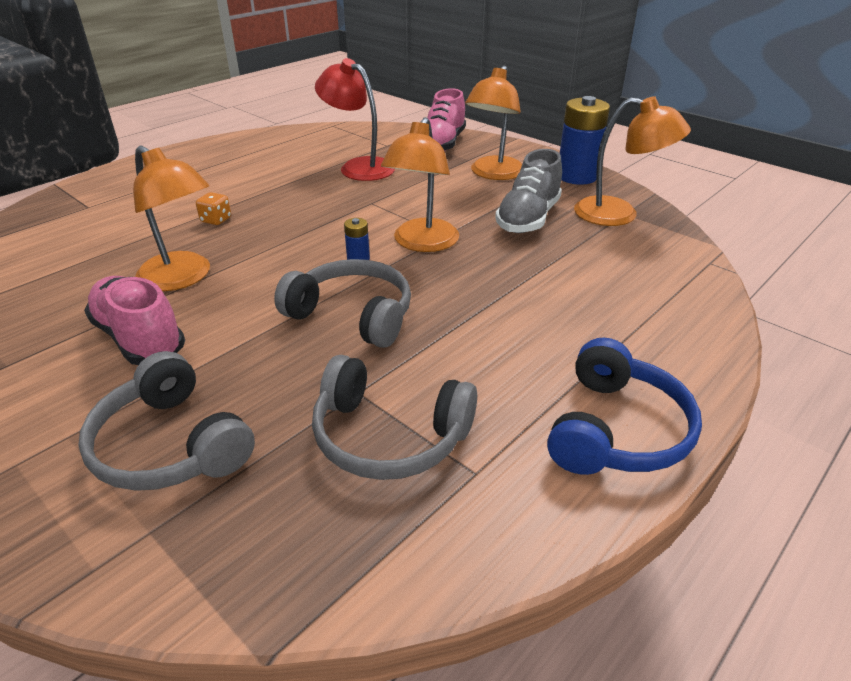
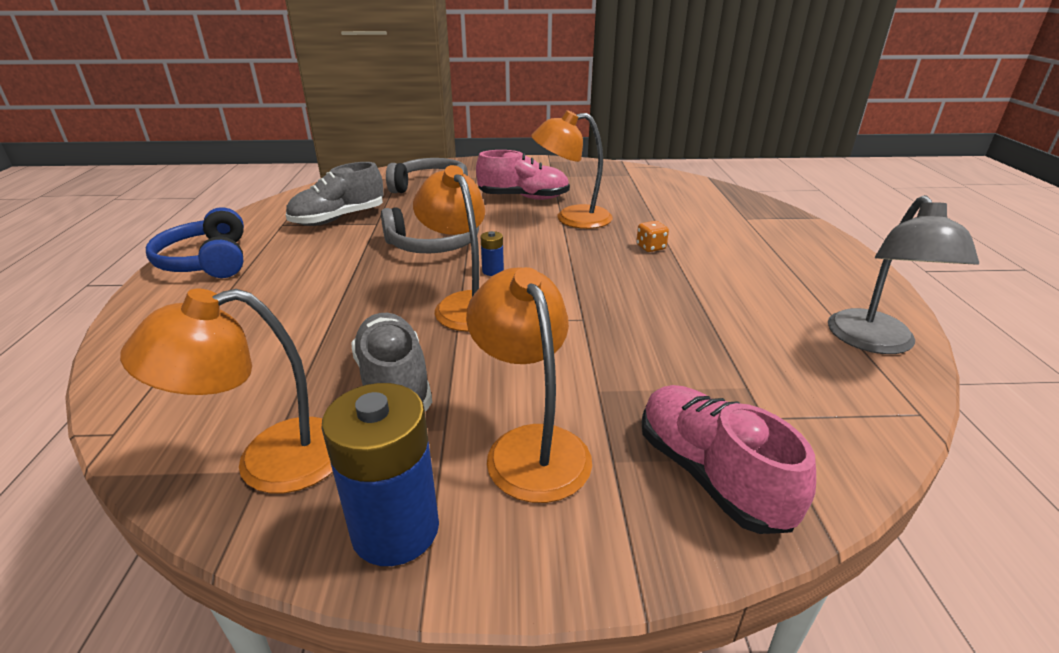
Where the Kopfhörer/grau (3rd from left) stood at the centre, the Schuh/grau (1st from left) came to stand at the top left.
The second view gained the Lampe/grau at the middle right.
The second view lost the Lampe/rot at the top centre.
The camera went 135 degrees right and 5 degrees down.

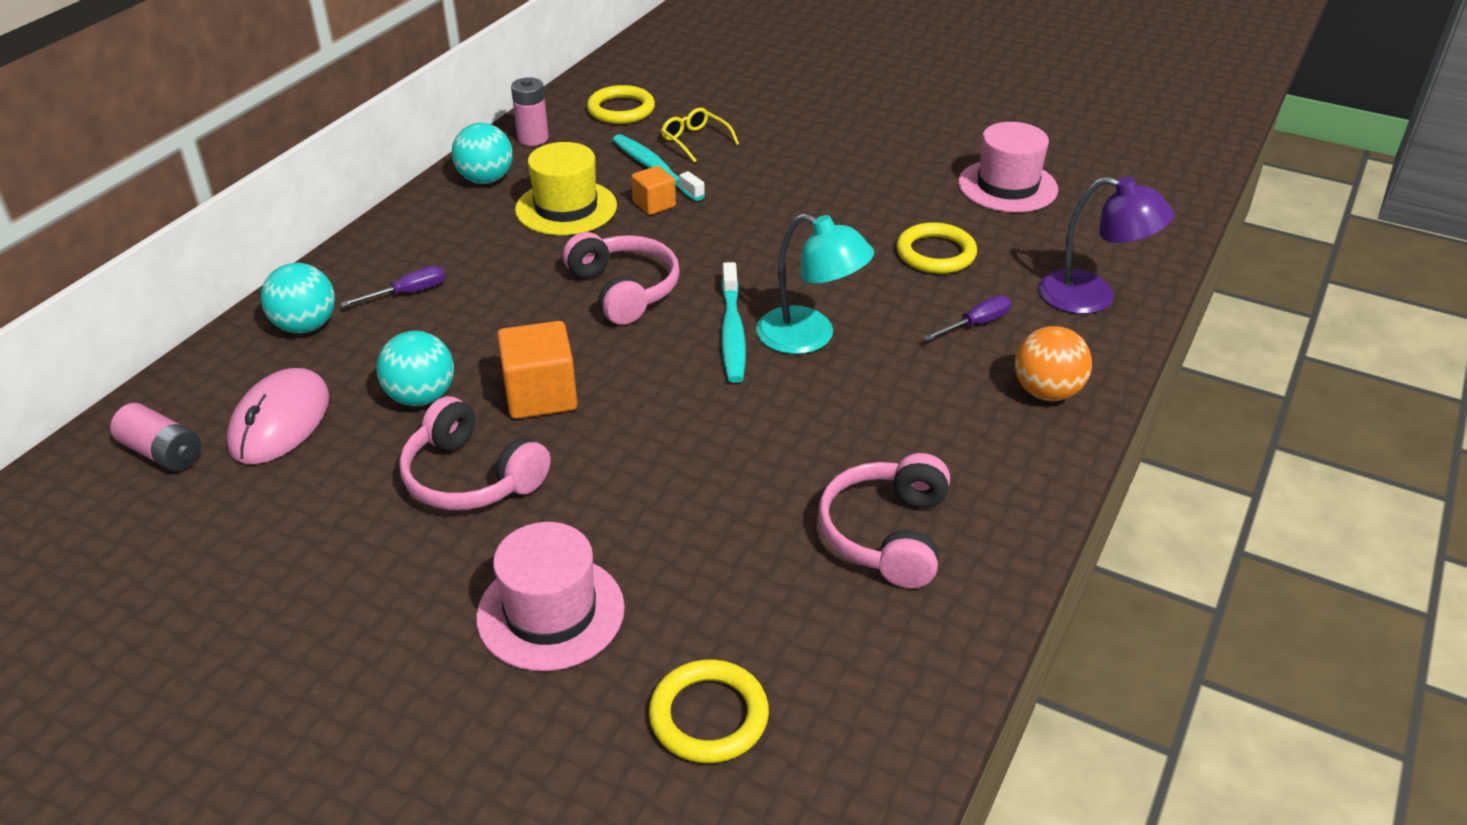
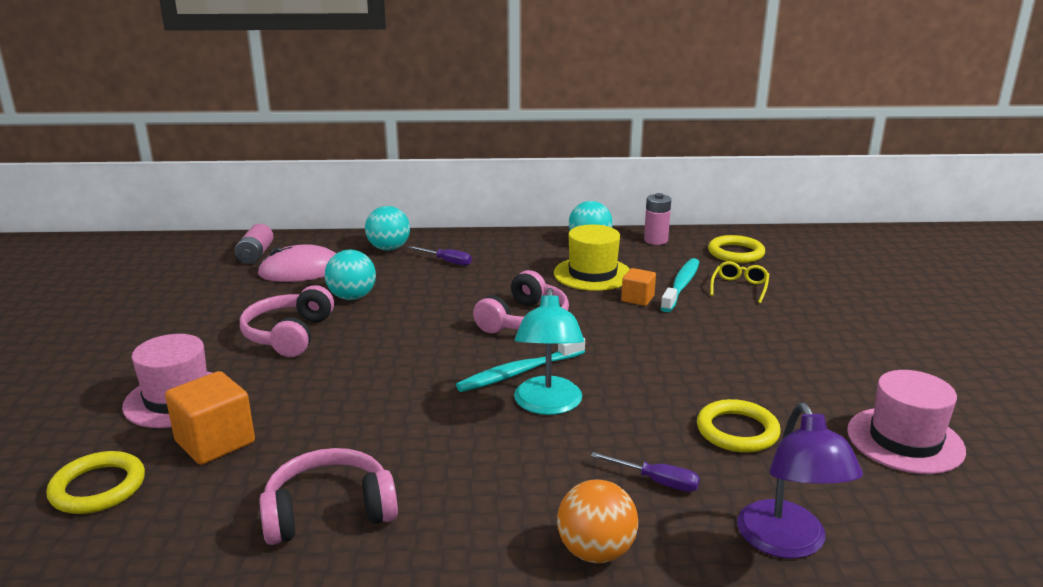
The Kubus/orange (1st from left) ended up elsewhere, having gone from the centre to the bottom left.
The camera went 60 degrees right and 15 degrees down.

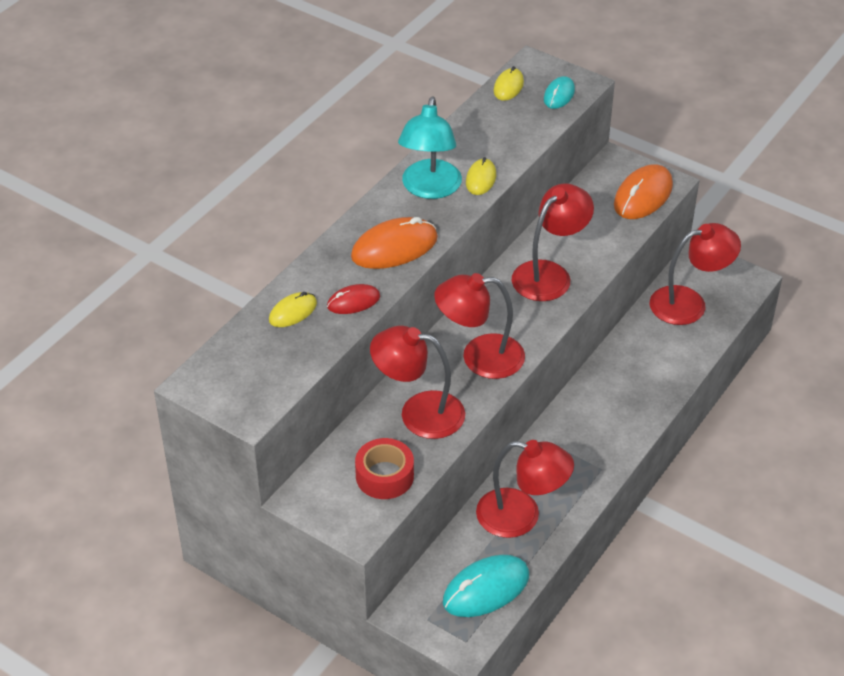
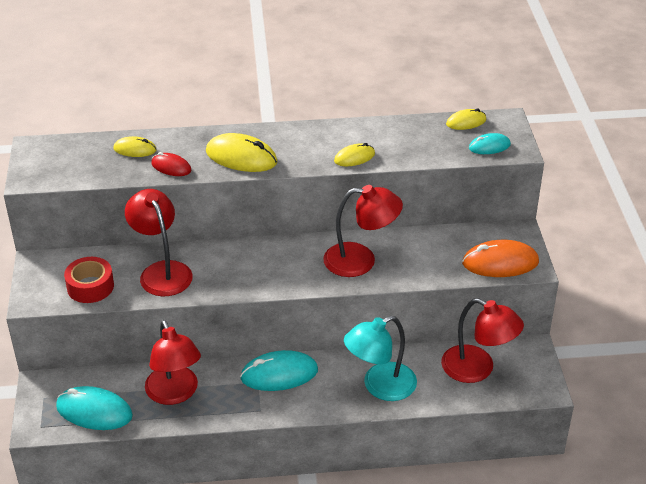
What was the Computermaus/orange (1st from left) at the centre turned into the Computermaus/gelb (2nd from left) at the top centre.
The second view gained the Computermaus/türkis (2nd from left) at the bottom centre.
The Lampe/türkis ended up elsewhere, having gone from the top centre to the bottom centre.
The second view lost the Lampe/rot (2nd from left) at the centre.
The camera went 50 degrees right and 5 degrees down.

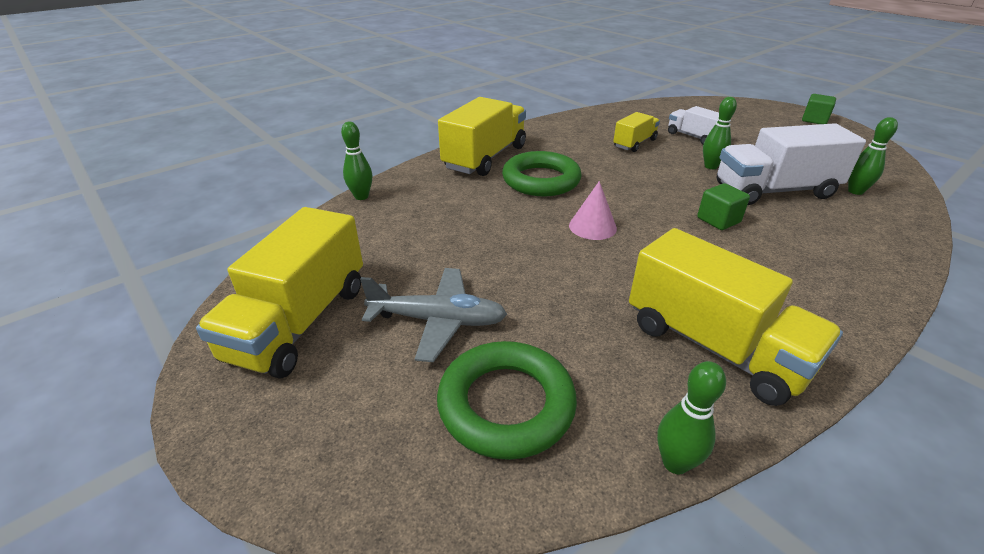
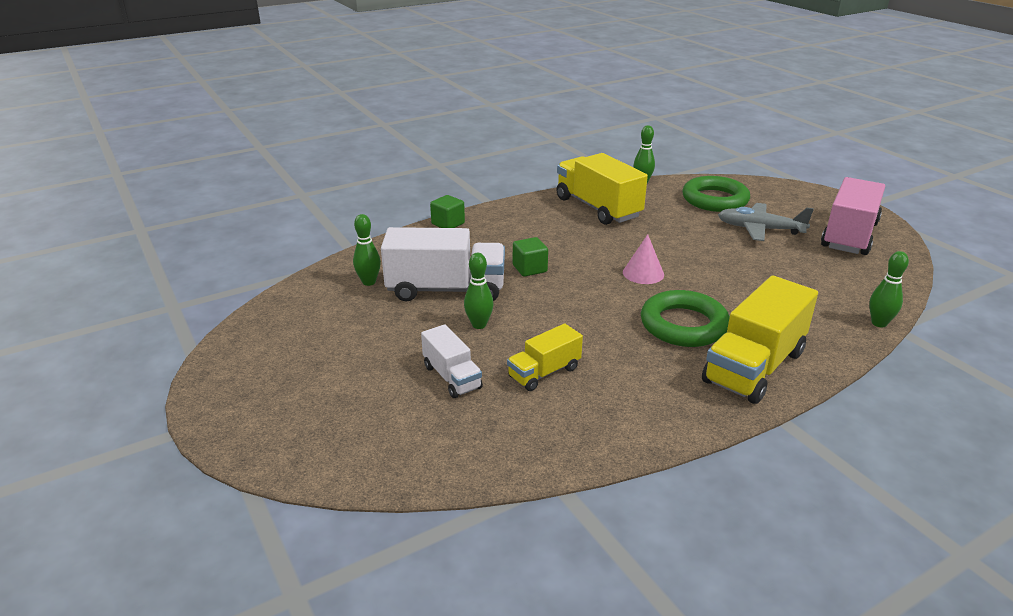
The Kubus/grün (2nd from left in the first image) ended up elsewhere, having gone from the top right to the centre.
What was the Lastwagen/gelb (1st from left) at the middle left turned into the Lastwagen/rosa at the middle right.
The camera went 170 degrees left and 5 degrees down.

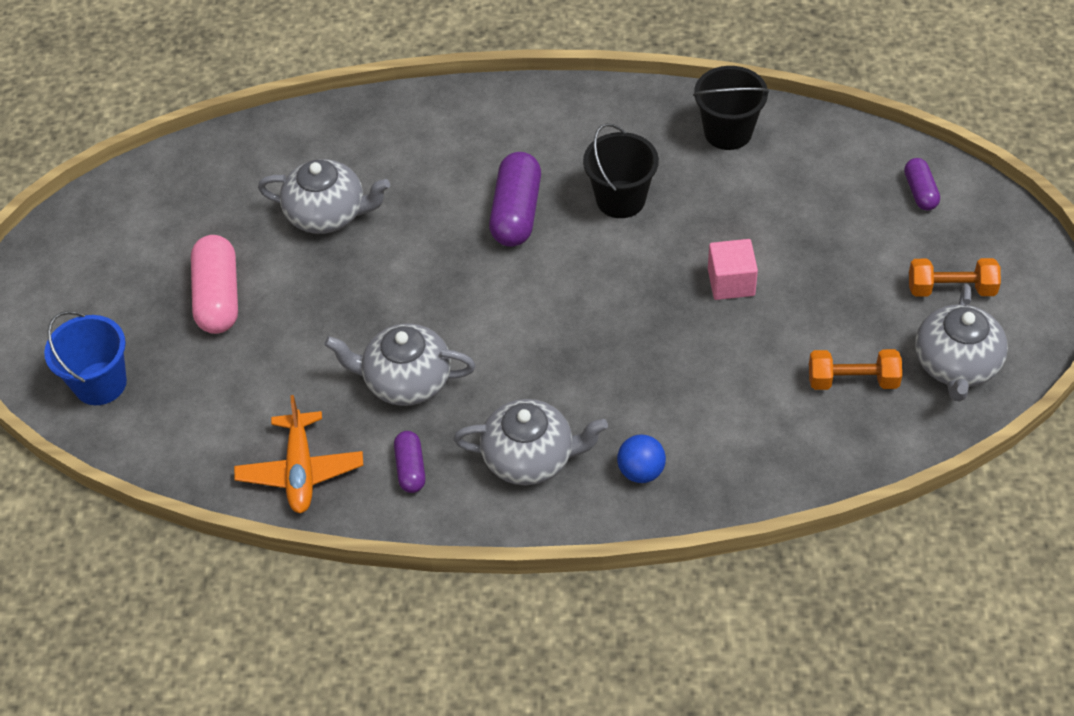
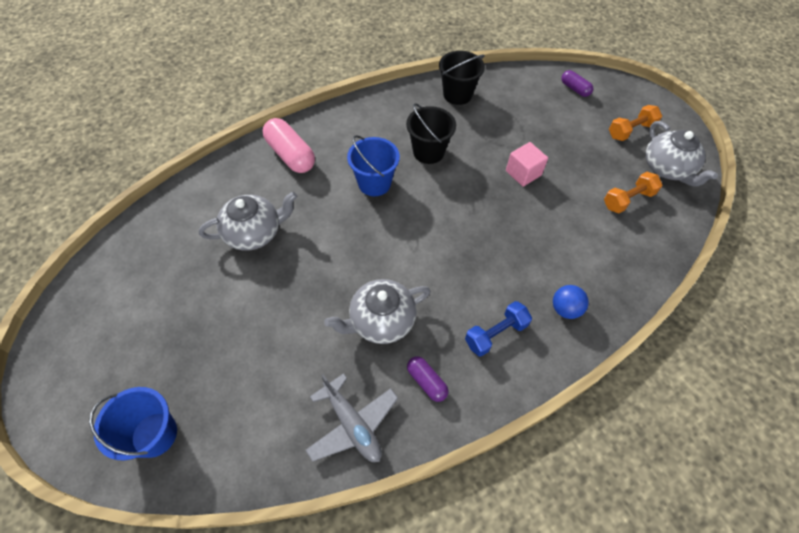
The Kapsel/rosa ended up elsewhere, having gone from the middle left to the top centre.
What was the Flugzeug/orange at the middle left turned into the Flugzeug/grau at the bottom centre.
Where the Kapsel/lila (2nd from left) stood at the top centre, the Eimer/blau (2nd from left) came to stand at the top centre.
Where the Teekanne/grau (3rd from left) stood at the centre, the Hantel/blau came to stand at the centre.
The camera went 35 degrees left and 5 degrees up.

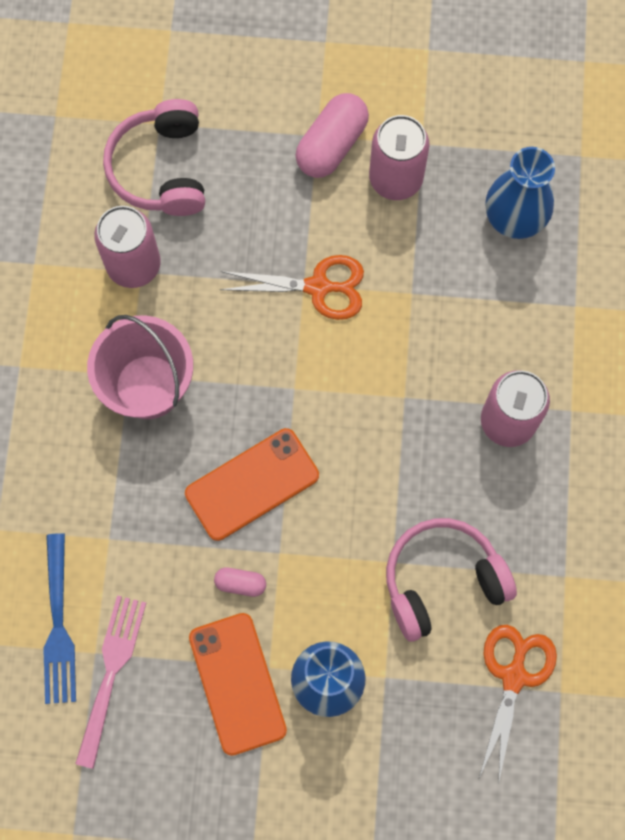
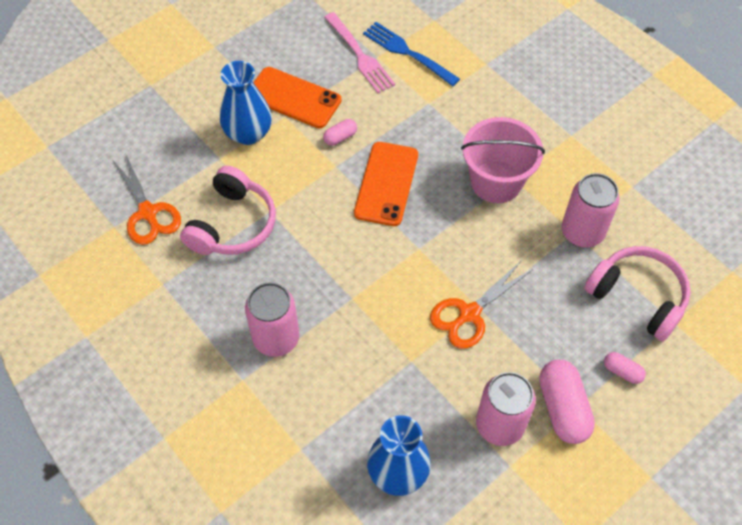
The second view gained the Kapsel/rosa (3rd from left) at the bottom right.
The camera went 135 degrees right and 15 degrees down.

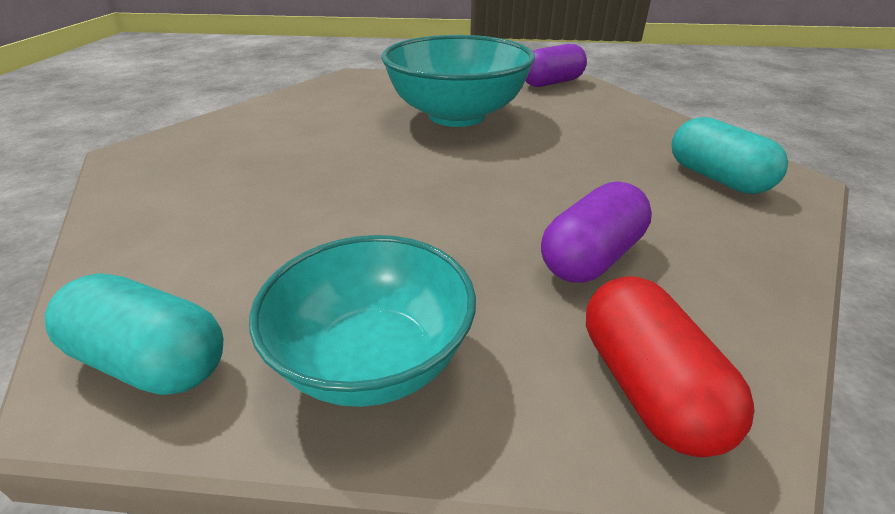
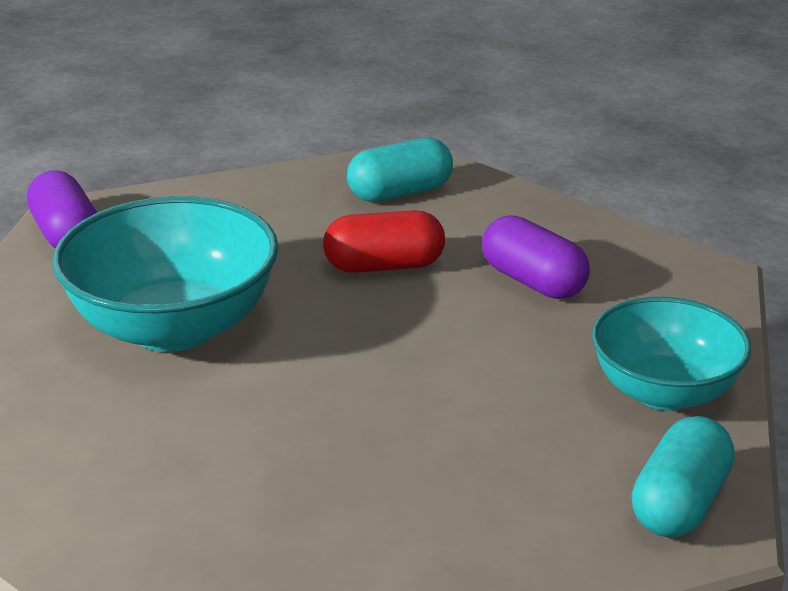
The Kapsel/rot ended up elsewhere, having gone from the bottom right to the centre.
The camera went 85 degrees left and 5 degrees down.

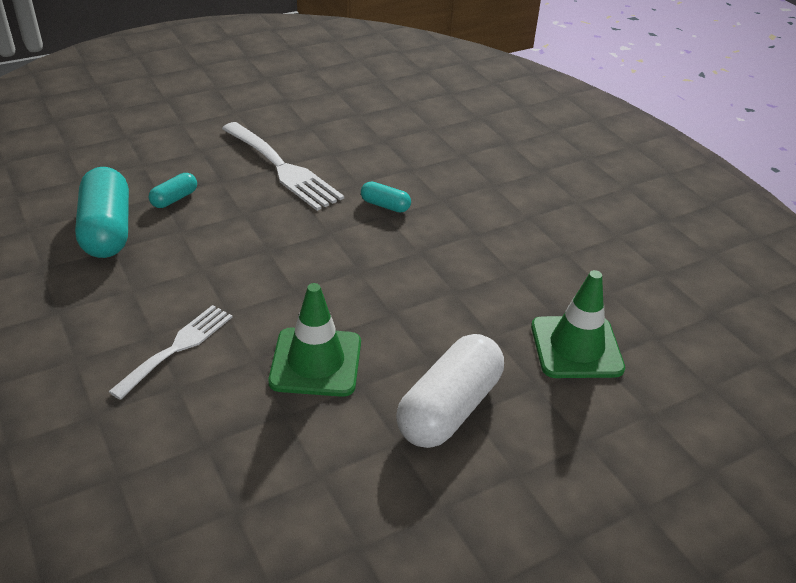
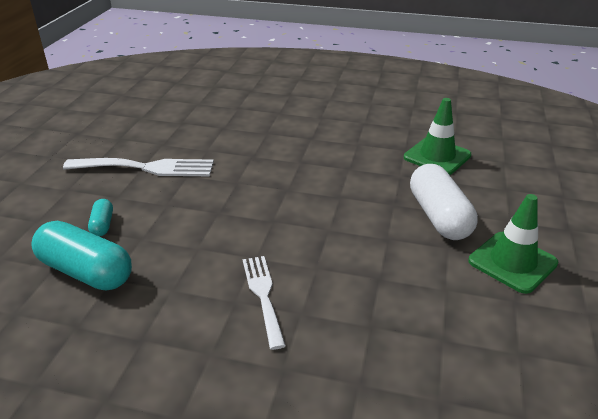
The Leitkegel/grün (1st from left in the first image) ended up elsewhere, having gone from the centre to the middle right.
The second view lost the Kapsel/türkis (3rd from left) at the centre.
The camera went 45 degrees left and 5 degrees down.

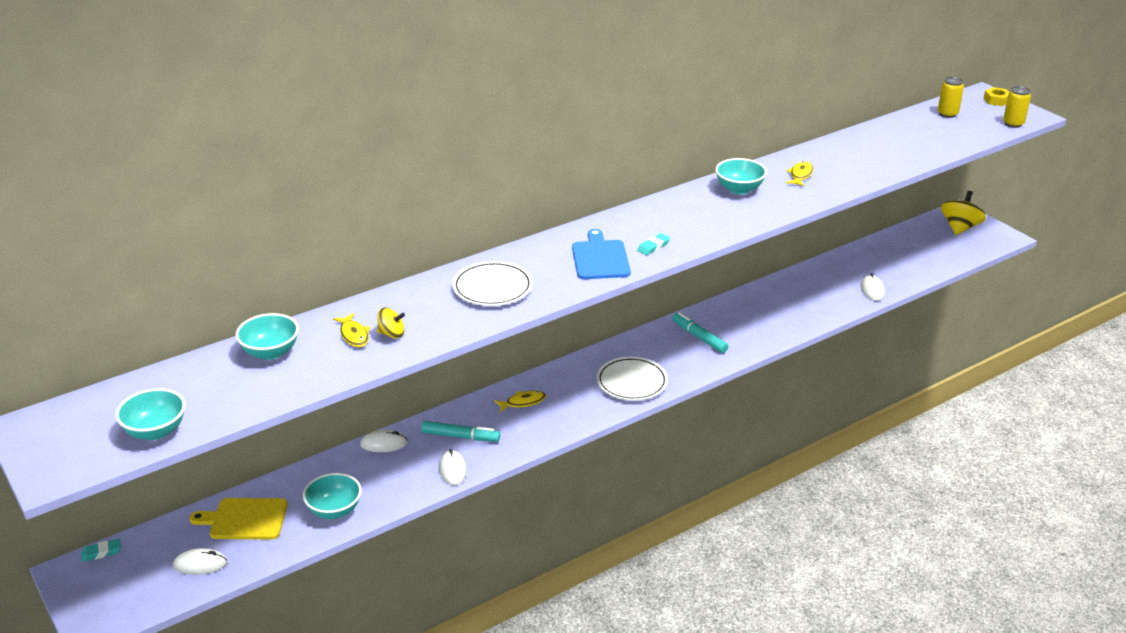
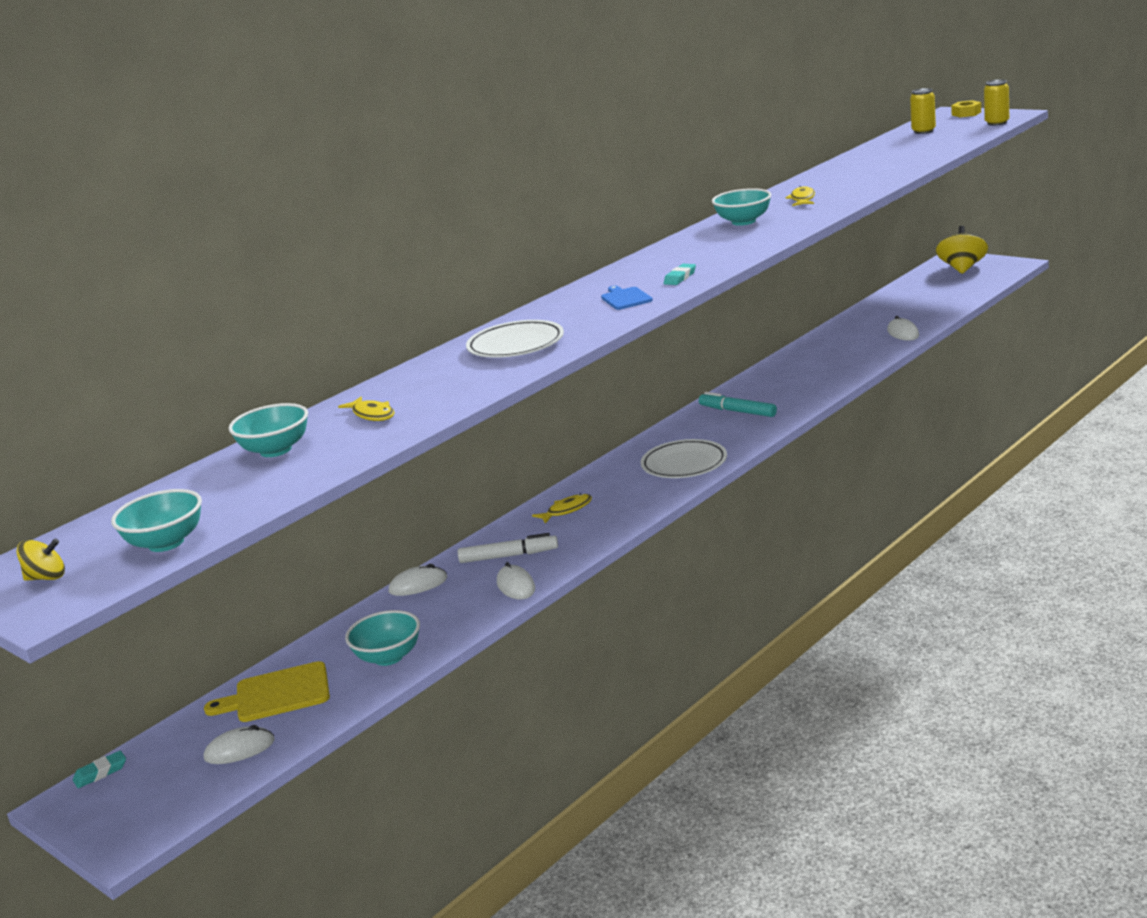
The Kreisel/gelb (1st from left) ended up elsewhere, having gone from the centre to the middle left.
What was the Filzstift/türkis (1st from left) at the bottom centre turned into the Filzstift/weiß at the centre.
The size of the Schneidebrett/blau at the centre changed by a factor of 0.62.
The camera went 10 degrees left and 10 degrees down.

